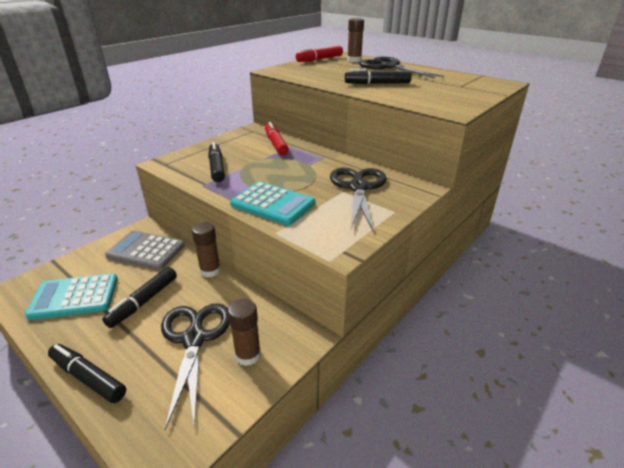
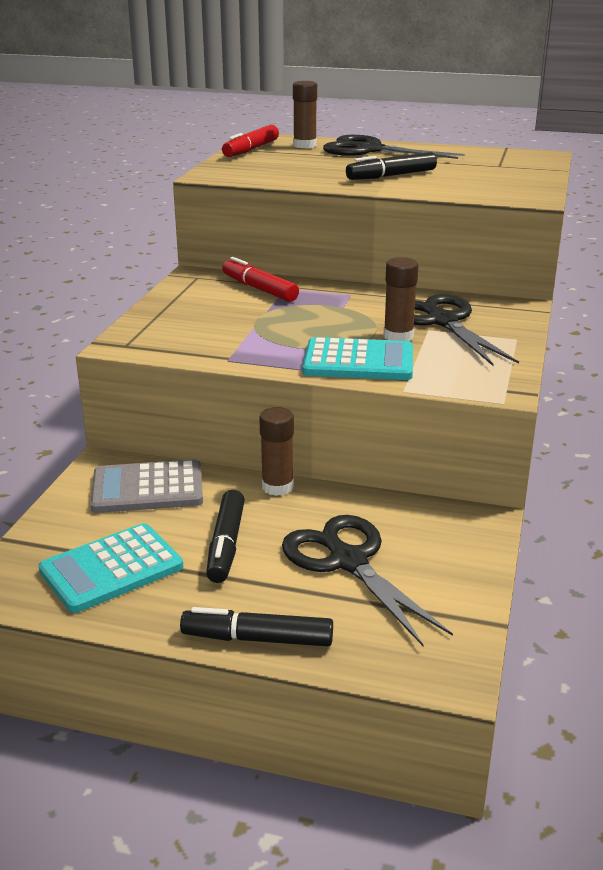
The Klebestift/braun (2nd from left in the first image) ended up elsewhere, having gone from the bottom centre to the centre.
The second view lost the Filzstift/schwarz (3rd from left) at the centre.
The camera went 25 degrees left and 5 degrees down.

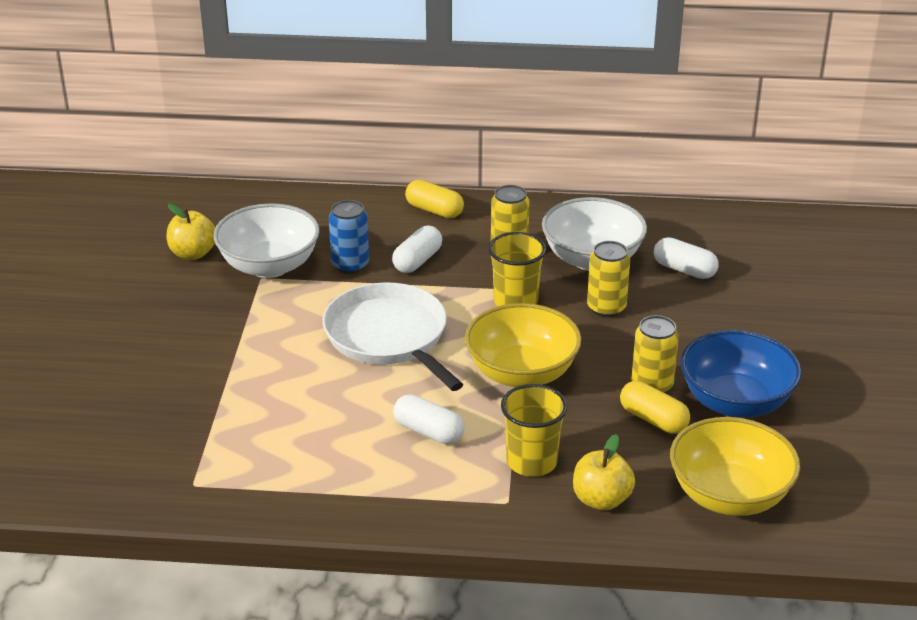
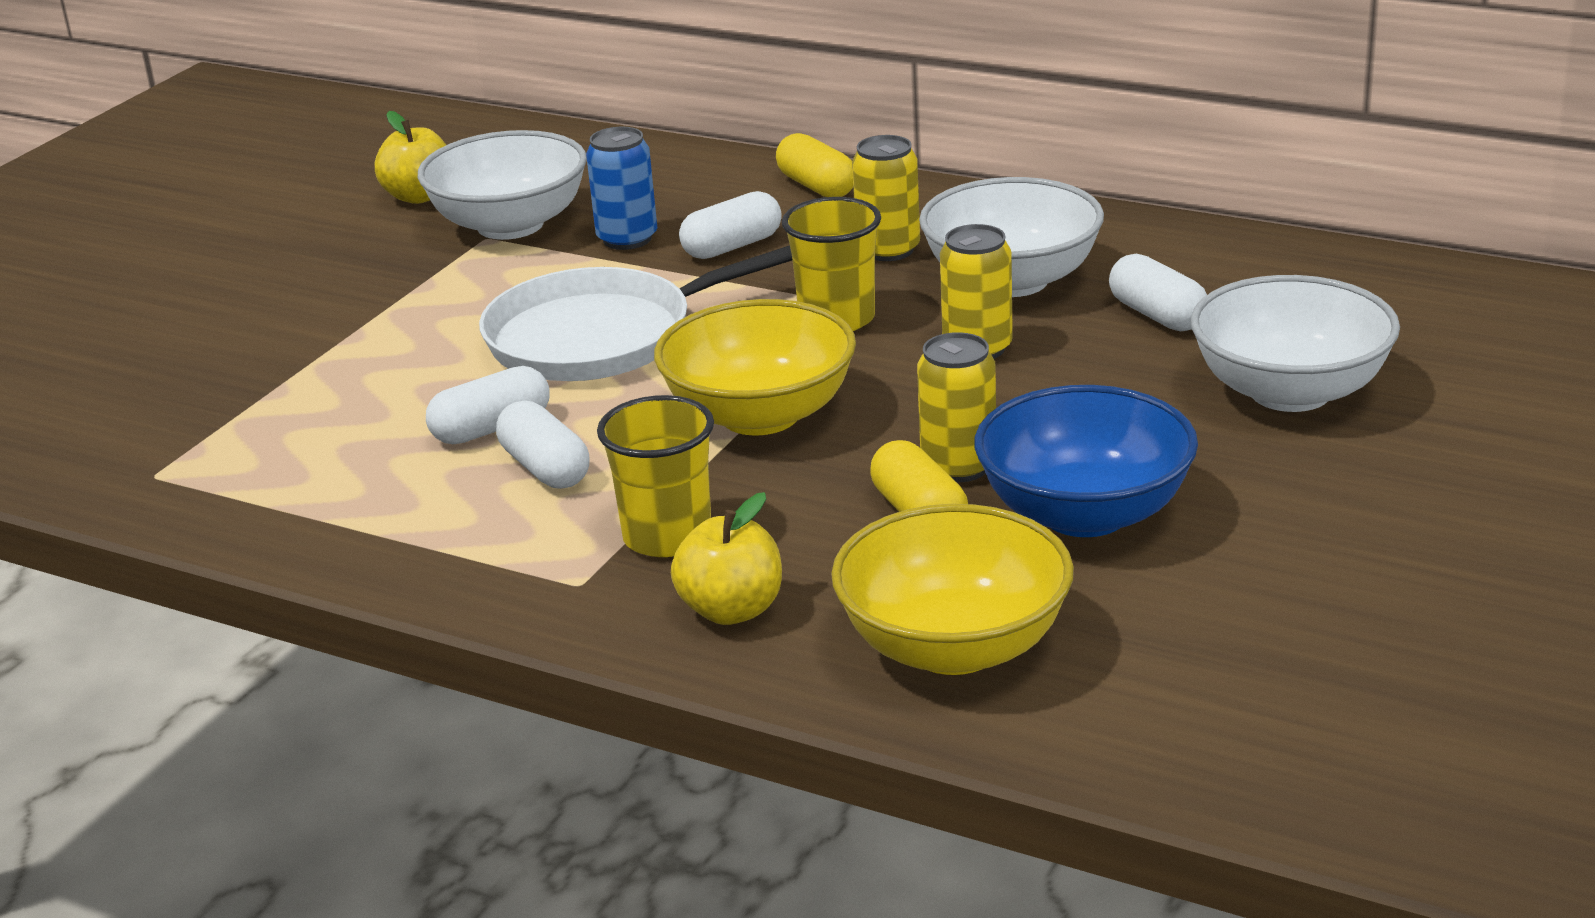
The second view gained the Kapsel/weiß (1st from left) at the middle left.
The Pfanne/weiß at the centre ended up facing another way, 105 degrees counterclockwise from before.
The second view gained the Schüssel/weiß (3rd from left) at the middle right.
The camera went 25 degrees right and 5 degrees down.

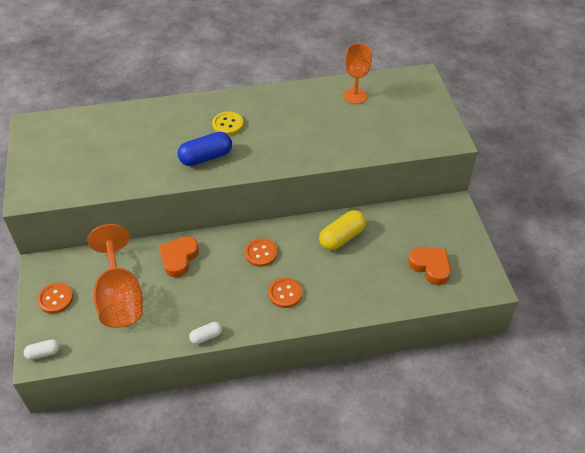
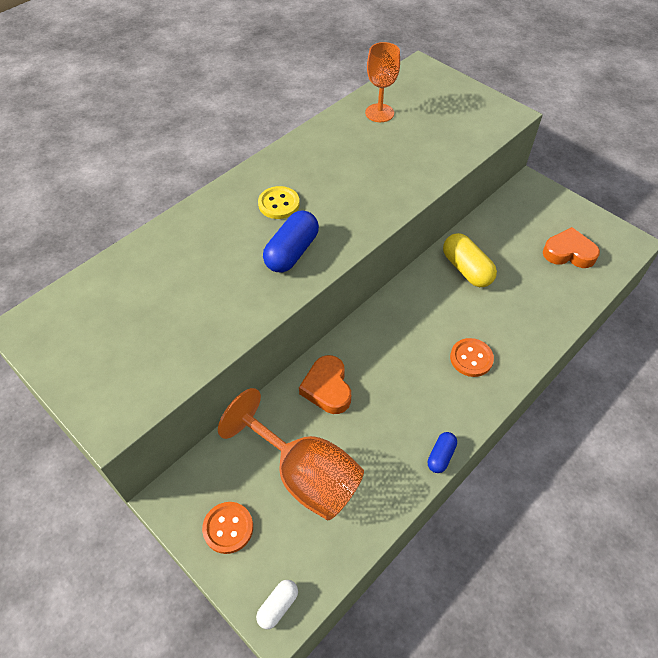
What was the Kapsel/weiß (2nd from left) at the bottom centre turned into the Kapsel/blau (2nd from left) at the bottom right.
The Kapsel/gelb at the centre ended up facing another way, 45 degrees counterclockwise from before.
The second view lost the Knopf/orange (2nd from left) at the centre.
The camera went 35 degrees left and 5 degrees up.

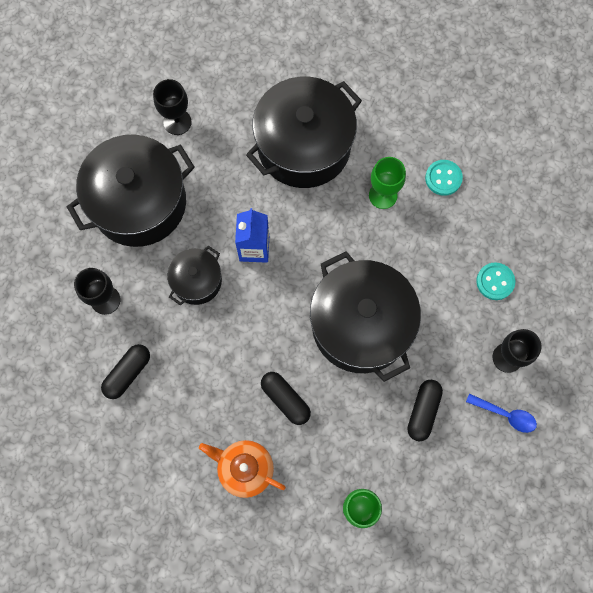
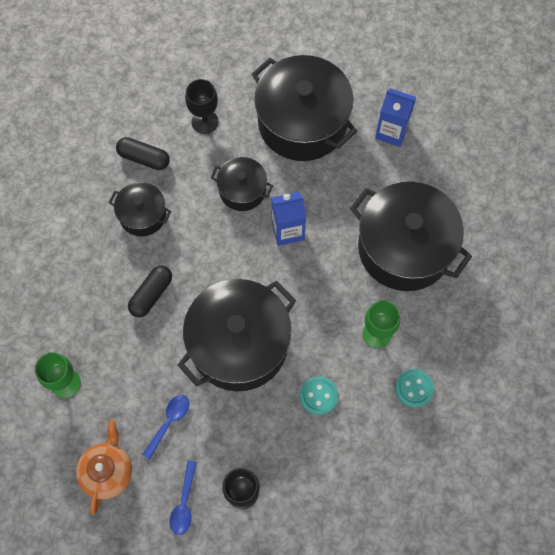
The Teekanne/orange ended up elsewhere, having gone from the bottom centre to the bottom left.
The second view gained the Kochtopf/schwarz (1st from left) at the middle left.
Where the Kapsel/schwarz (3rd from left) stood at the bottom right, the Löffel/blau (1st from left) came to stand at the bottom left.
The Knopf/türkis (2nd from left in the first image) ended up elsewhere, having gone from the middle right to the bottom centre.
Where the Kelch/schwarz (2nd from left) stood at the top left, the Getränkekarton/blau (2nd from left) came to stand at the top right.
The camera went 75 degrees right and 5 degrees down.

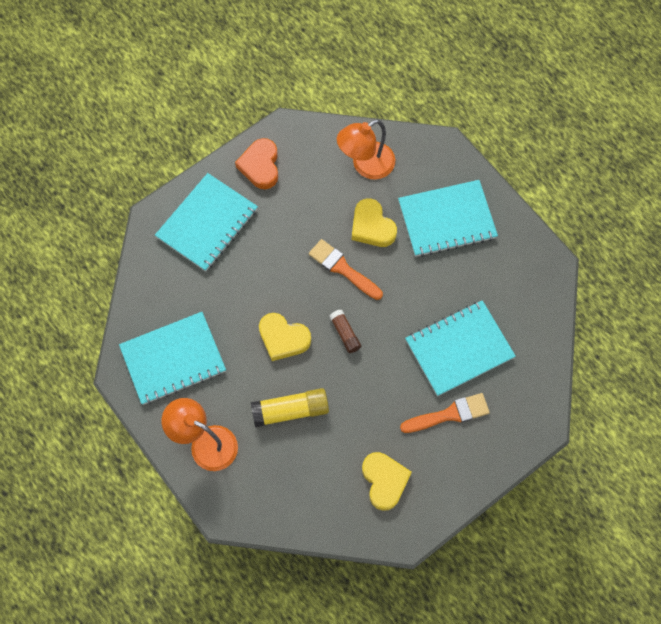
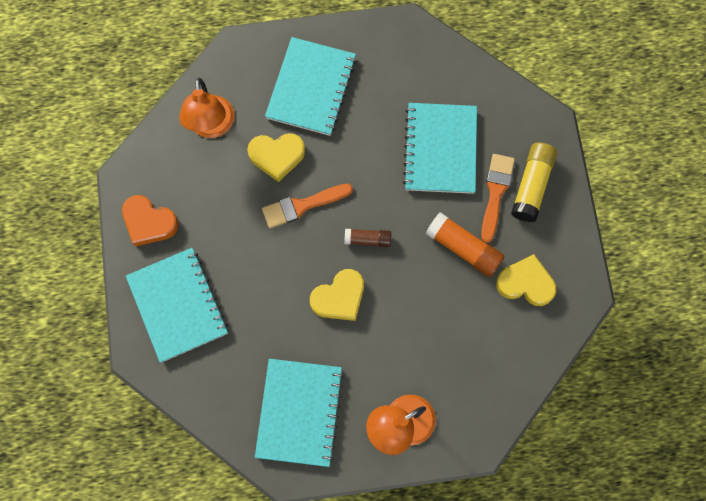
The second view gained the Klebestift/orange at the centre.
The Klebestift/gelb ended up elsewhere, having gone from the centre to the middle right.
The camera went 60 degrees left and 5 degrees up.

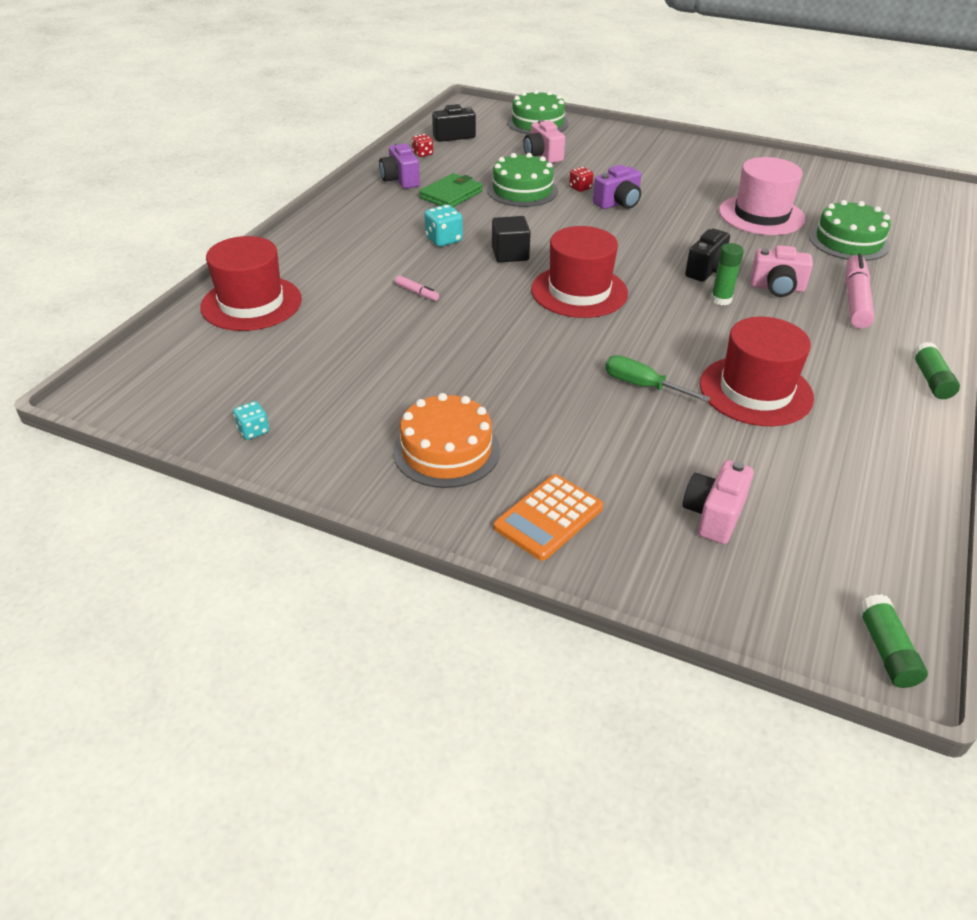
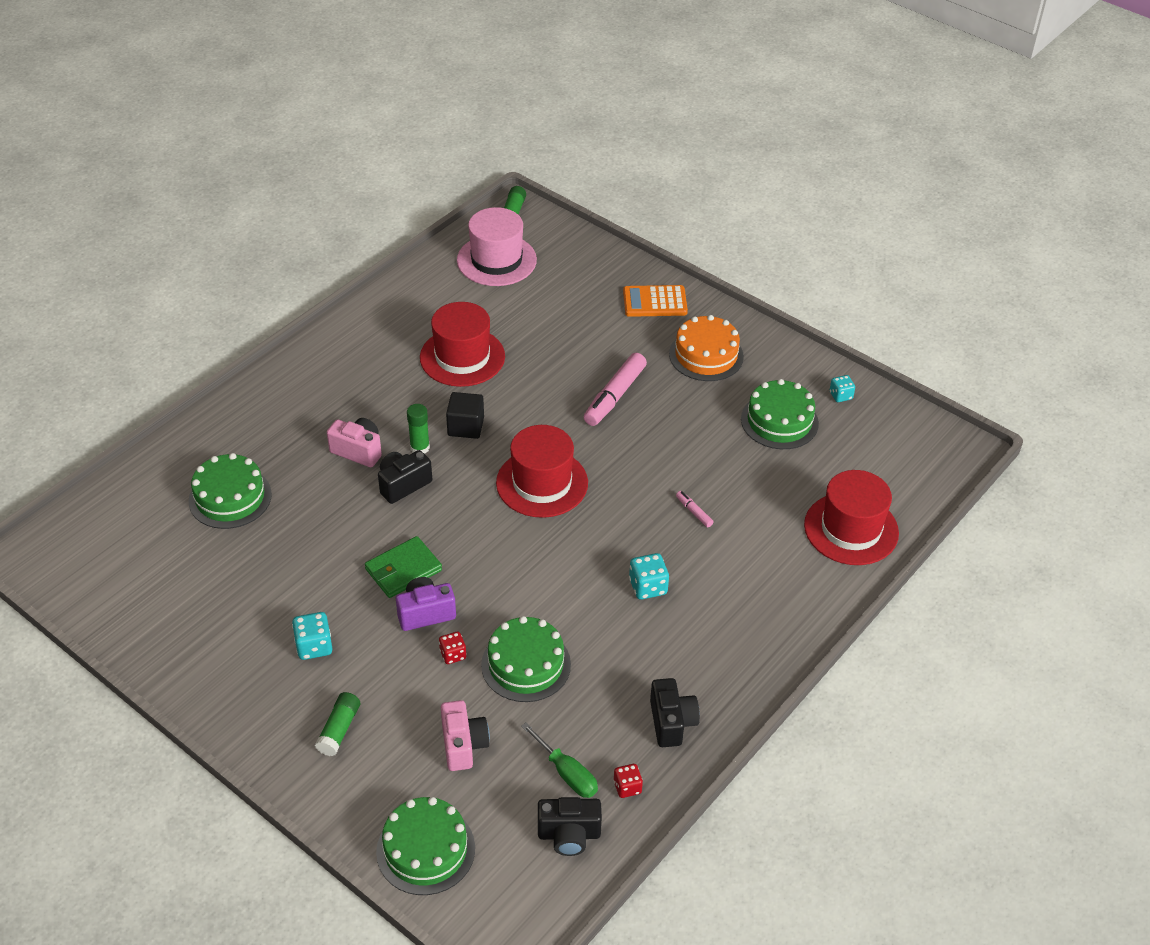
The second view gained the Spielwürfel/türkis (1st from left) at the bottom left.
The Klebestift/grün (3rd from left in the first image) ended up elsewhere, having gone from the middle right to the bottom left.
The Geldbörse/grün ended up elsewhere, having gone from the top centre to the centre.
The Kubus/schwarz ended up elsewhere, having gone from the top centre to the centre.
The Hut/rosa ended up elsewhere, having gone from the top right to the top centre.
The Schraubenzieher/grün ended up elsewhere, having gone from the middle right to the bottom centre.
The Filzstift/rosa (2nd from left in the first image) ended up elsewhere, having gone from the top right to the centre.
The Taschenrechner/orange at the centre ended up facing another way, 150 degrees counterclockwise from before.
What was the Kamera/lila (1st from left) at the top centre turned into the Kamera/schwarz (3rd from left) at the bottom centre.
The second view gained the Kuchen/grün (4th from left) at the middle right.
The second view lost the Kamera/rosa (2nd from left) at the middle right.
The camera went 165 degrees left and 5 degrees up.

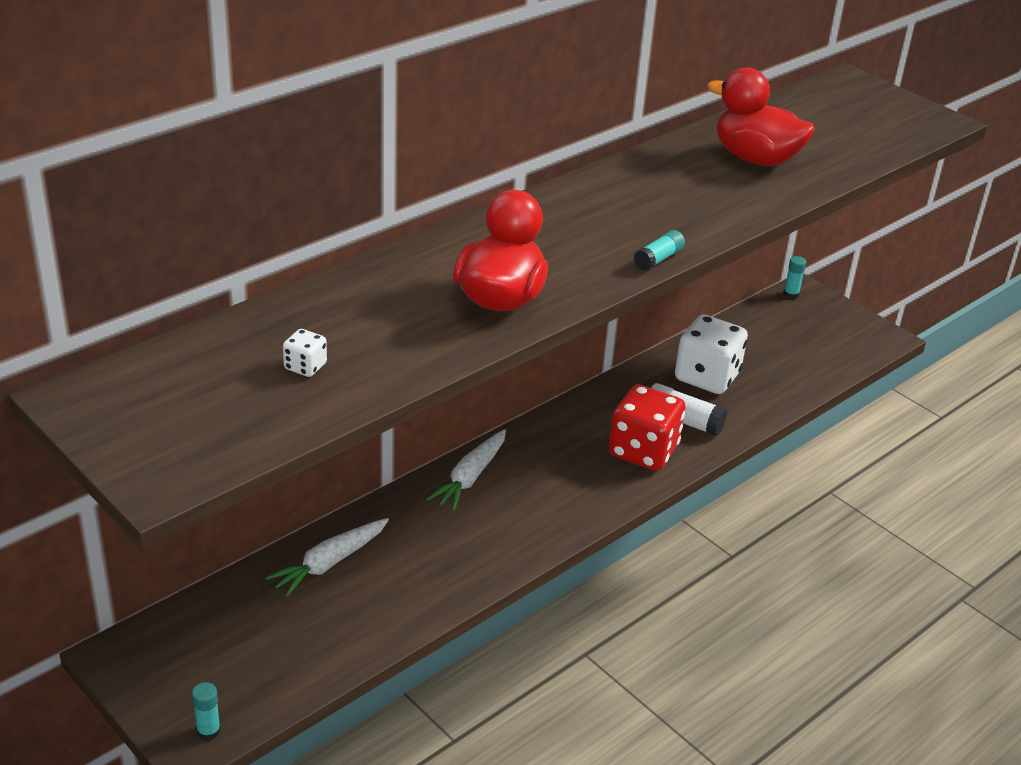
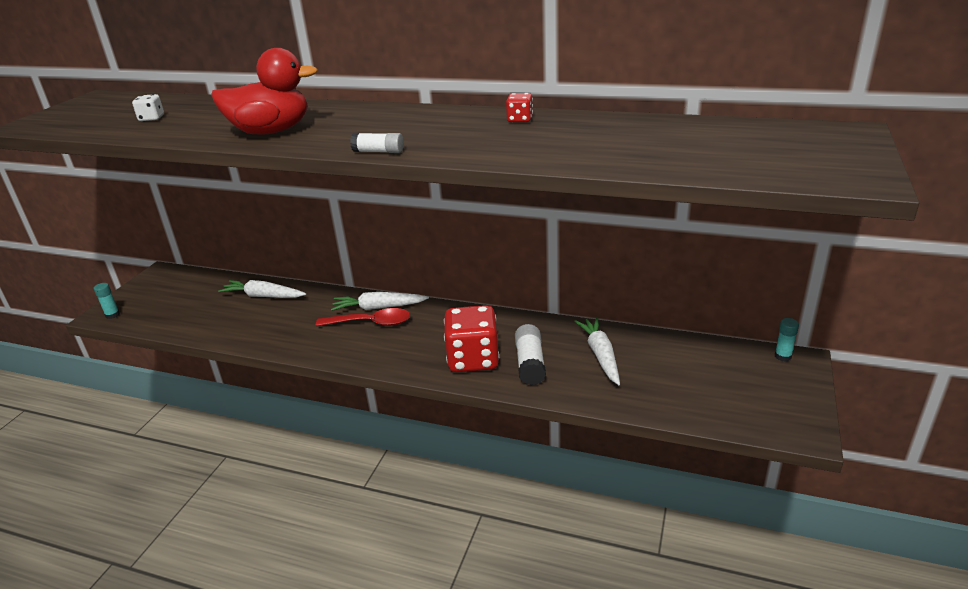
The second view gained the Löffel/rot at the centre.
What was the Klebestift/türkis (2nd from left) at the top centre turned into the Klebestift/weiß (1st from left) at the top centre.
The second view gained the Spielwürfel/rot (2nd from left) at the top centre.
Where the Spielwürfel/weiß (2nd from left) stood at the middle right, the Karotte/weiß (3rd from left) came to stand at the centre.
The second view lost the Ente/rot (2nd from left) at the top right.
The camera went 65 degrees right and 5 degrees down.

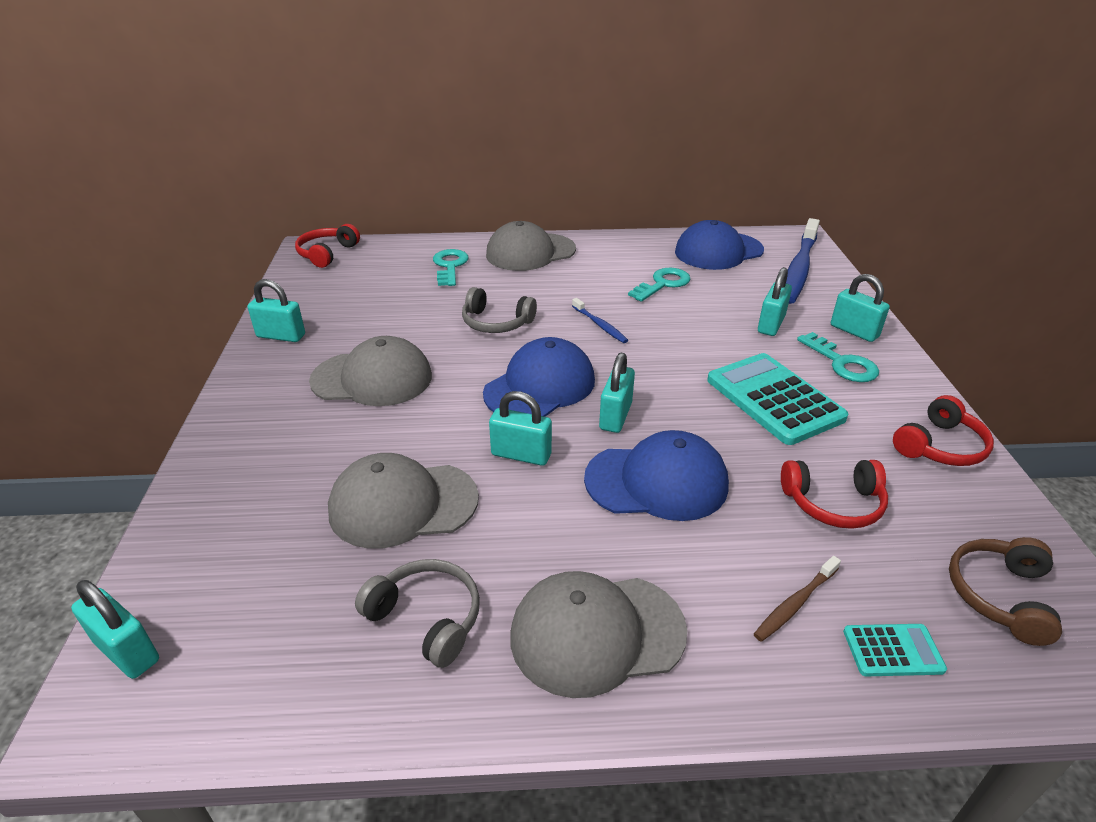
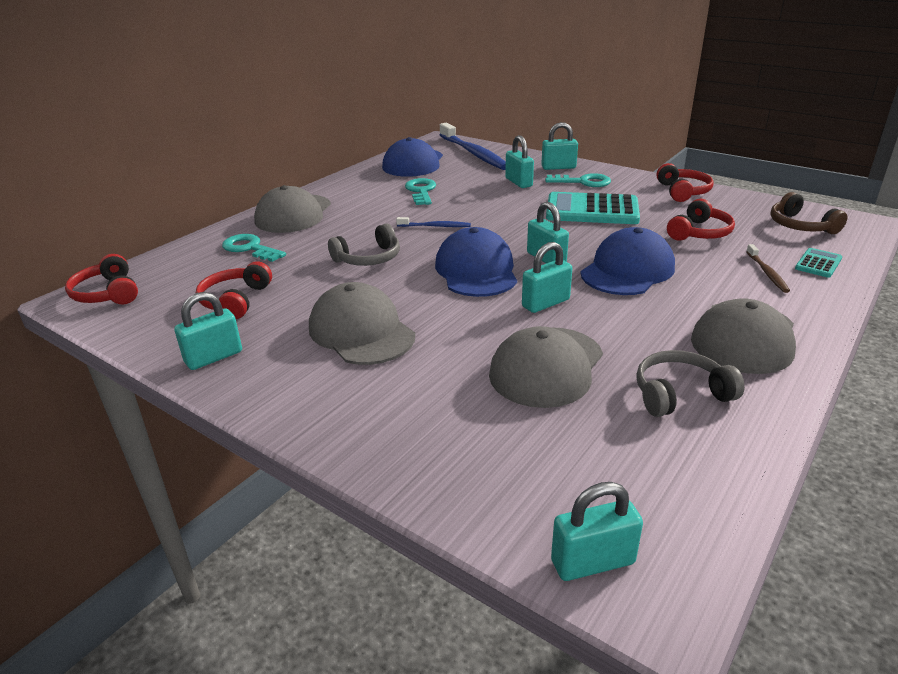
The second view gained the Kopfhörer/rot (2nd from left) at the middle left.
The Kappe/grau (1st from left in the first image) at the centre ended up facing another way, 75 degrees counterclockwise from before.
The camera went 50 degrees left and 5 degrees down.

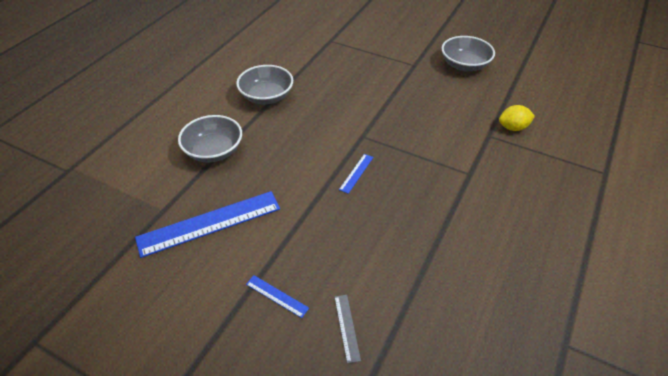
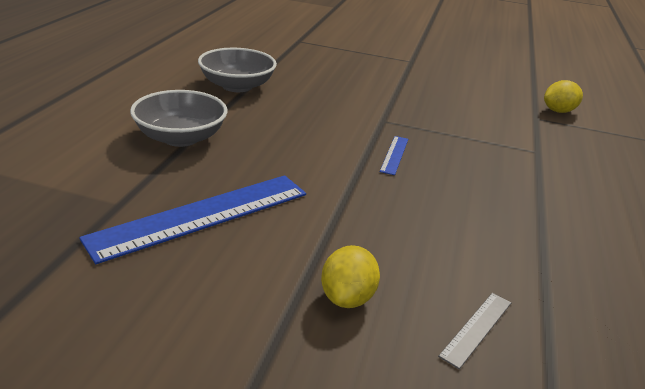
Where the Lineal/blau (2nd from left) stood at the bottom centre, the Zitrone/gelb (1st from left) came to stand at the bottom centre.
The Lineal/grau at the bottom centre ended up facing another way, 60 degrees clockwise from before.
The second view lost the Schüssel/grau (3rd from left) at the top right.
The camera went 15 degrees left and 15 degrees down.

